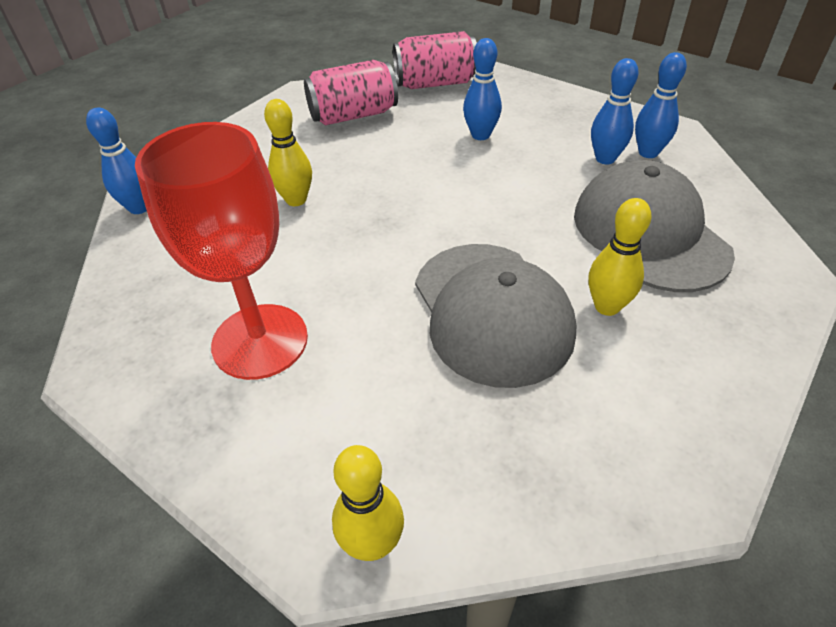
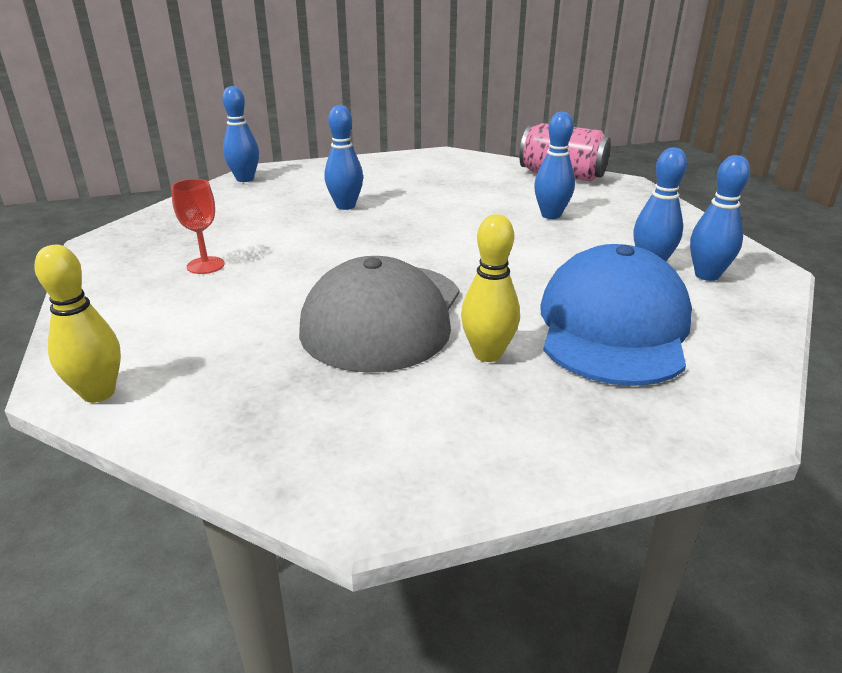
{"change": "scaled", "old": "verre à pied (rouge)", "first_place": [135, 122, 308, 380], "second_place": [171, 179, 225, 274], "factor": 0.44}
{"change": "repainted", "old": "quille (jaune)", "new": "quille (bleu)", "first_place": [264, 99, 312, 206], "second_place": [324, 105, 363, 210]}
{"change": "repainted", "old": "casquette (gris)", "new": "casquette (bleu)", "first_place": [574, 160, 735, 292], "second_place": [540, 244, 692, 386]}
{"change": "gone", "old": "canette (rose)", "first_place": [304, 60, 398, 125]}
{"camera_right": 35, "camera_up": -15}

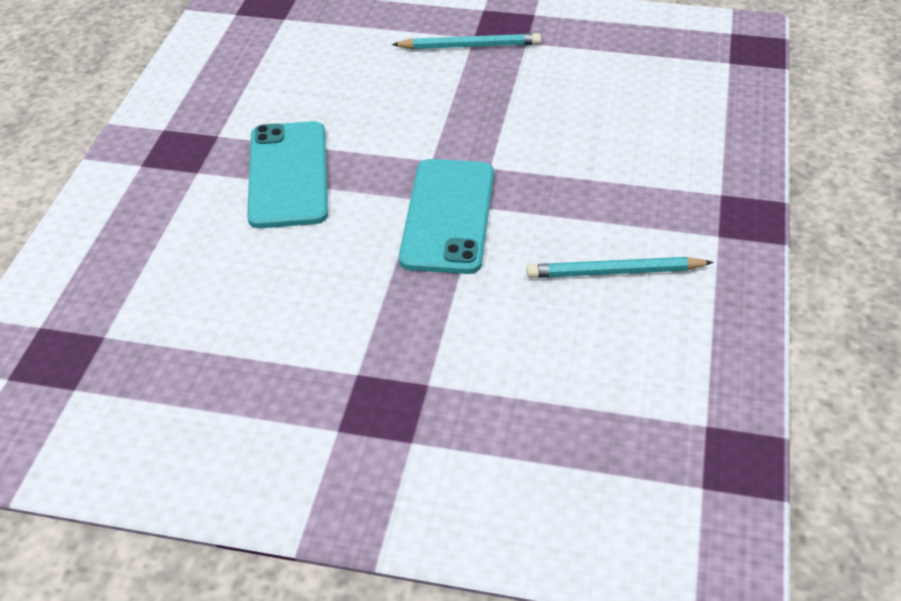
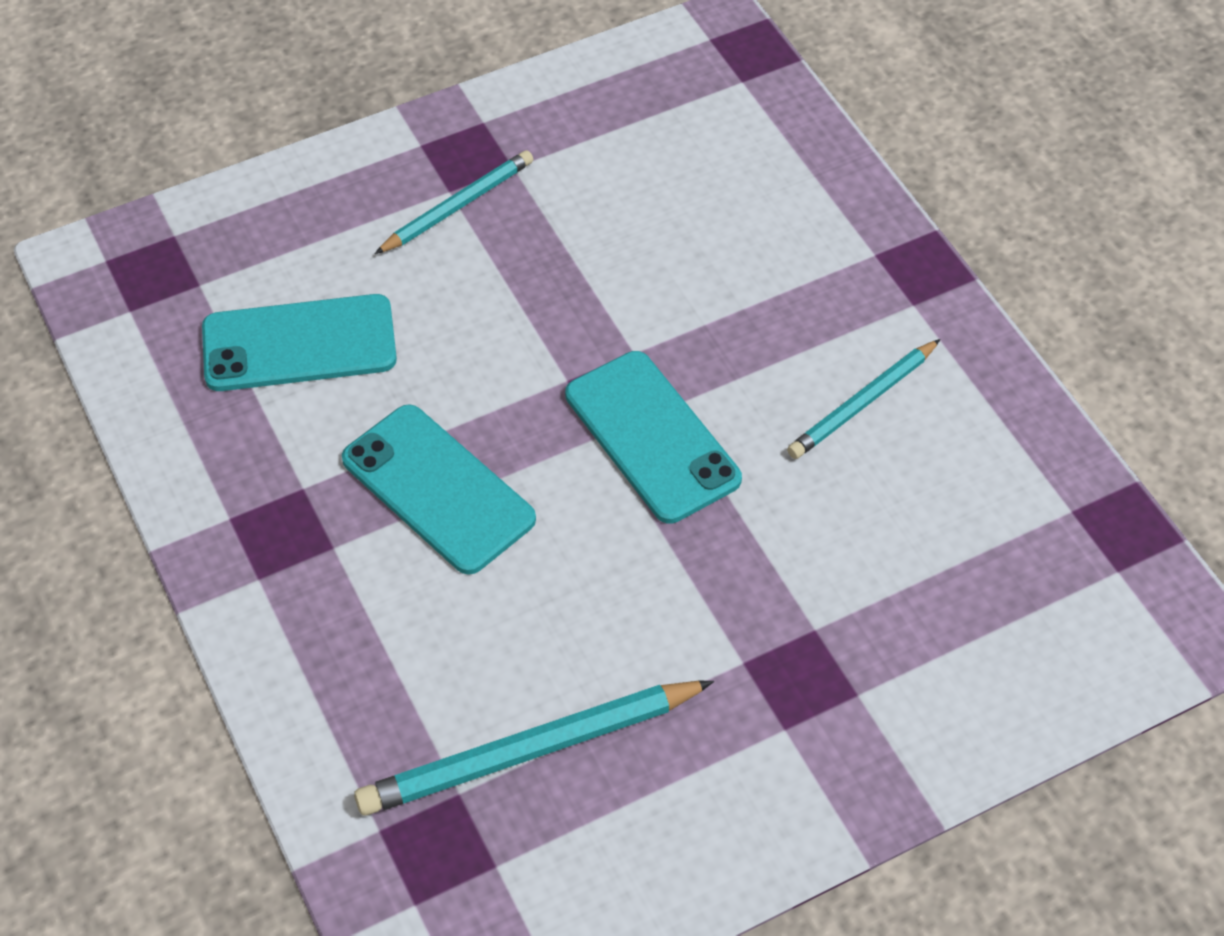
{"change": "new", "new": "téléphone (turquoise)", "second_place": [202, 294, 397, 391]}
{"change": "new", "new": "crayon (turquoise)", "second_place": [354, 681, 714, 816]}
{"camera_right": -40, "camera_up": 10}

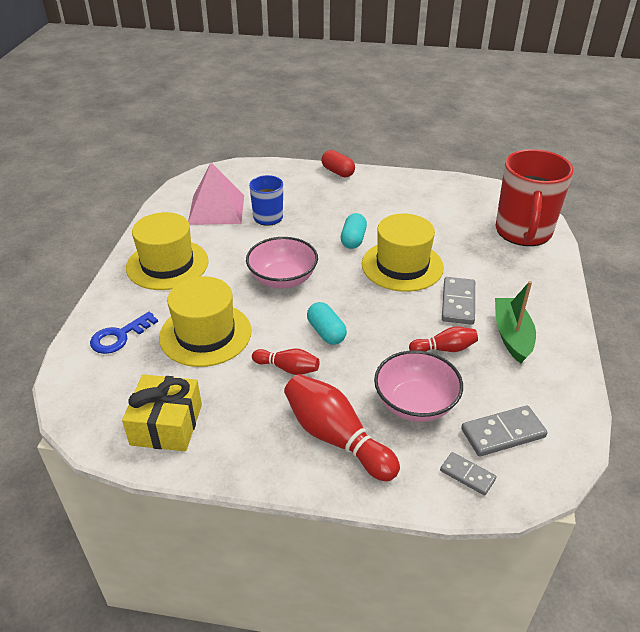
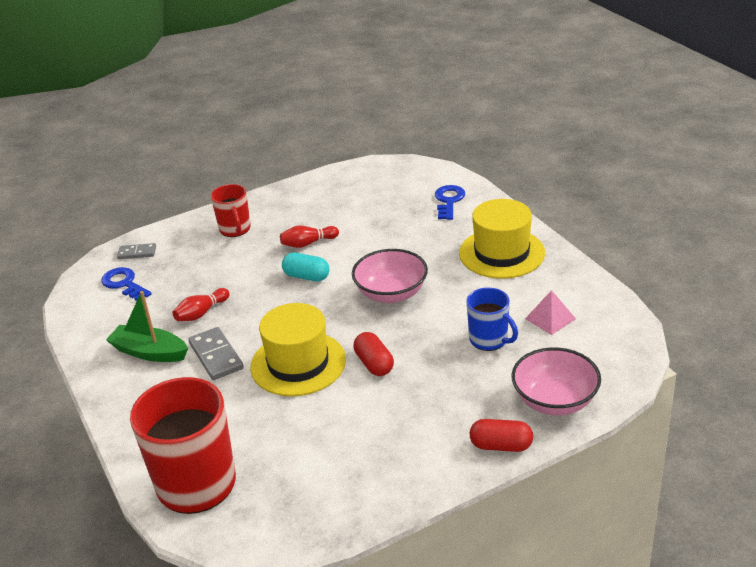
{"change": "swapped", "old": "domino (gris)", "new": "clé (bleu)", "first_place": [461, 405, 548, 457], "second_place": [101, 267, 152, 301]}
{"change": "rotated", "old": "bateau (vert)", "first_place": [495, 281, 536, 363], "second_place": [106, 291, 188, 362], "degrees": 150}
{"change": "swapped", "old": "quille (rouge)", "new": "tasse (rouge)", "first_place": [284, 374, 400, 481], "second_place": [211, 184, 251, 237]}
{"change": "repainted", "old": "gélule (turquoise)", "new": "gélule (rouge)", "first_place": [341, 213, 367, 249], "second_place": [353, 332, 394, 376]}
{"change": "shifted", "old": "bol (rose)", "first_place": [374, 350, 463, 422], "second_place": [511, 347, 601, 415]}
{"change": "scaled", "old": "pyramide (rose)", "first_place": [188, 162, 244, 225], "second_place": [525, 290, 576, 335], "factor": 0.54}
{"change": "gone", "old": "cadeau (jaune)", "first_place": [122, 374, 202, 451]}
{"change": "gone", "old": "chapeau (jaune)", "first_place": [159, 276, 252, 367]}
{"camera_right": 145, "camera_up": -5}

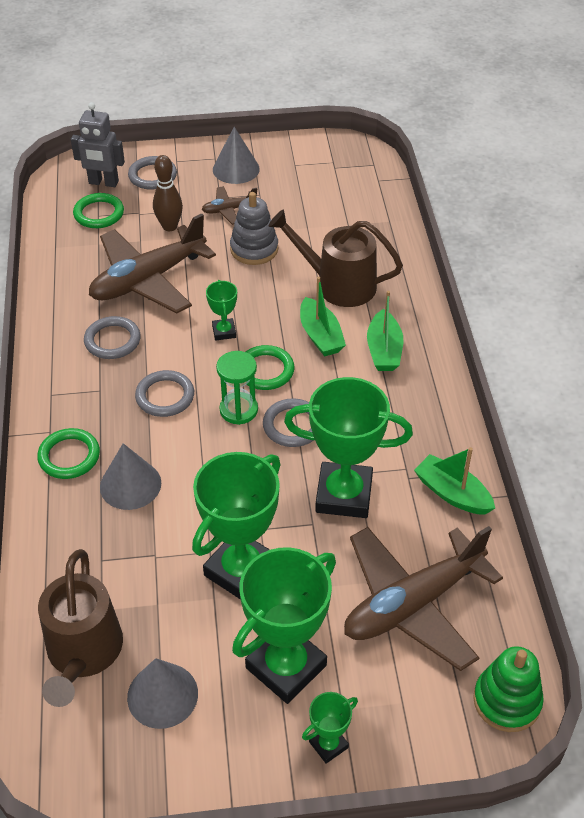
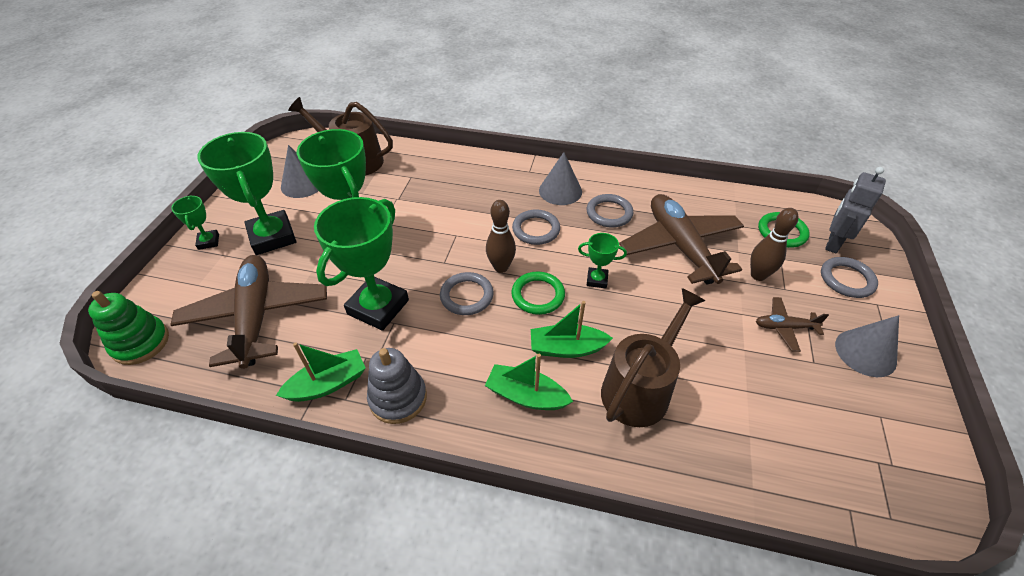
{"change": "shifted", "old": "jouet à empiler (gris)", "first_place": [230, 192, 278, 265], "second_place": [367, 348, 427, 424]}
{"change": "swapped", "old": "sablier (vert)", "new": "quille (marron)", "first_place": [216, 351, 258, 425], "second_place": [486, 200, 516, 273]}
{"change": "shifted", "old": "cône (gris)", "first_place": [100, 443, 161, 510], "second_place": [539, 152, 582, 205]}
{"change": "rotated", "old": "avion (marron)", "first_place": [202, 186, 257, 225], "second_place": [756, 297, 829, 352], "degrees": -90}
{"change": "gone", "old": "anneau (vert)", "first_place": [37, 428, 100, 479]}
{"camera_right": 110, "camera_up": 0}

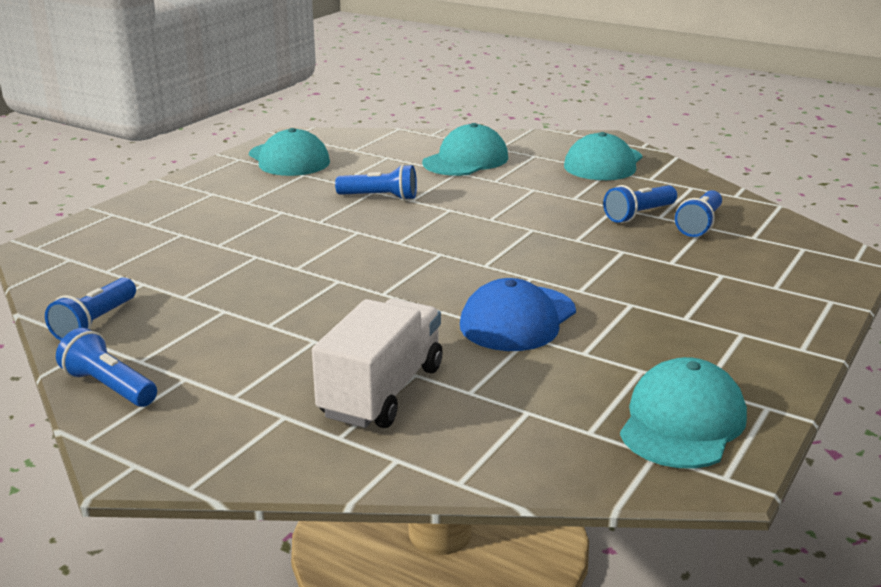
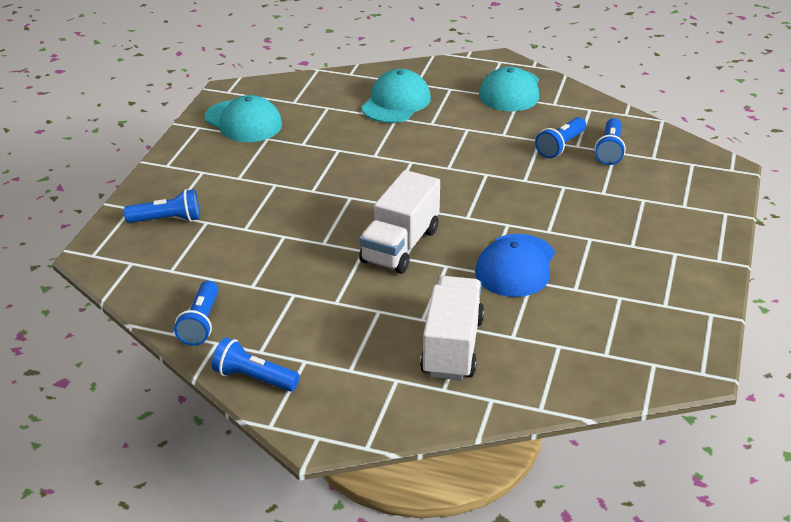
{"change": "shifted", "old": "lampe de poche (bleu)", "first_place": [335, 164, 417, 200], "second_place": [124, 189, 200, 223]}
{"change": "new", "new": "camion (blanc)", "second_place": [359, 170, 440, 274]}
{"change": "gone", "old": "casquette (turquoise)", "first_place": [620, 357, 747, 469]}
{"camera_right": -15, "camera_up": 10}

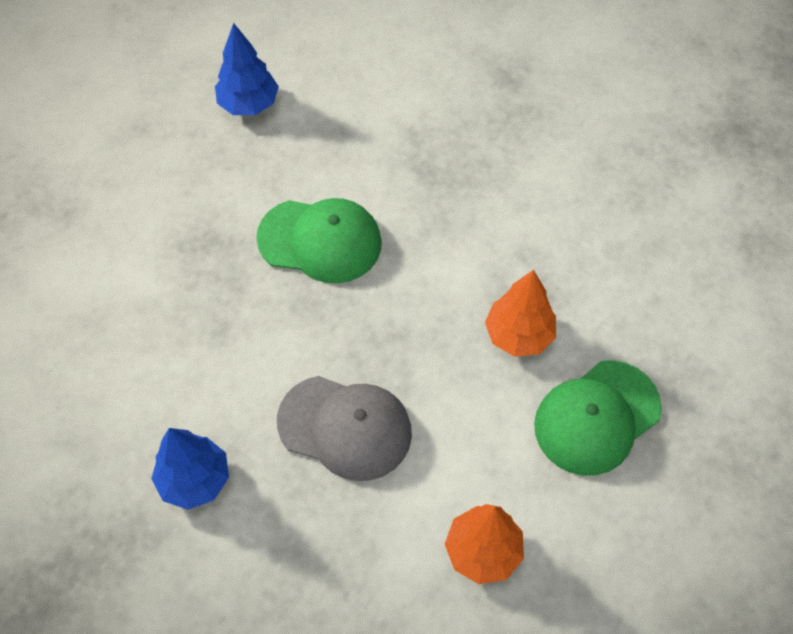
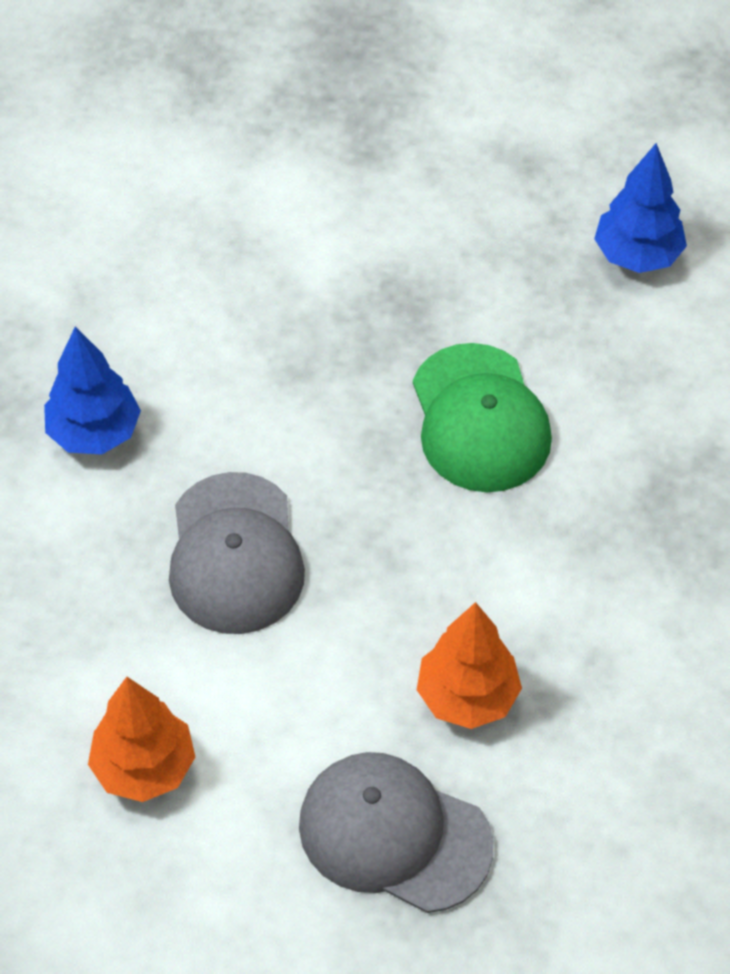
{"change": "repainted", "old": "casquette (vert)", "new": "casquette (gris)", "first_place": [534, 360, 662, 476], "second_place": [299, 752, 493, 913]}
{"camera_right": 65, "camera_up": -5}

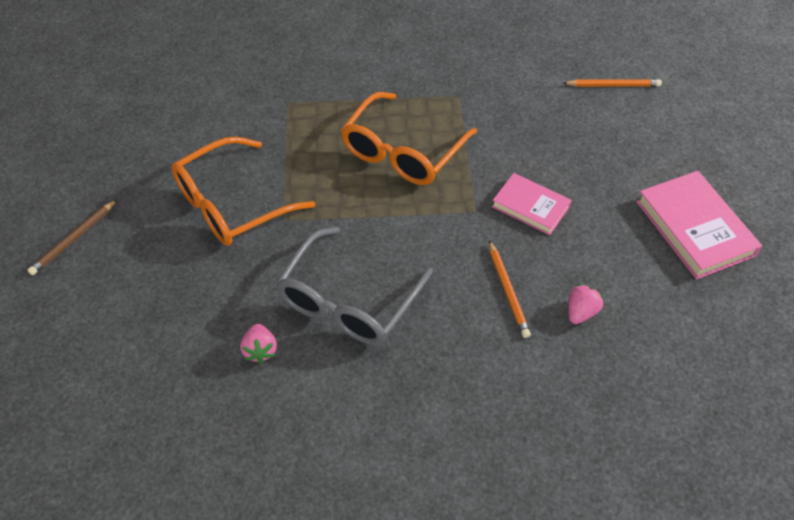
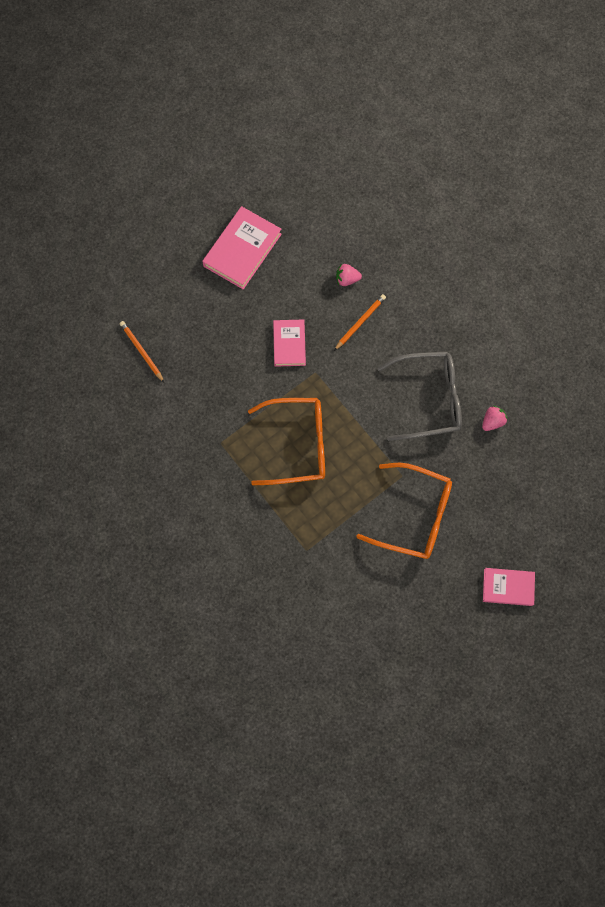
{"change": "swapped", "old": "crayon (marron)", "new": "livre (rose)", "first_place": [28, 199, 117, 275], "second_place": [483, 568, 535, 606]}
{"camera_right": -125, "camera_up": 20}

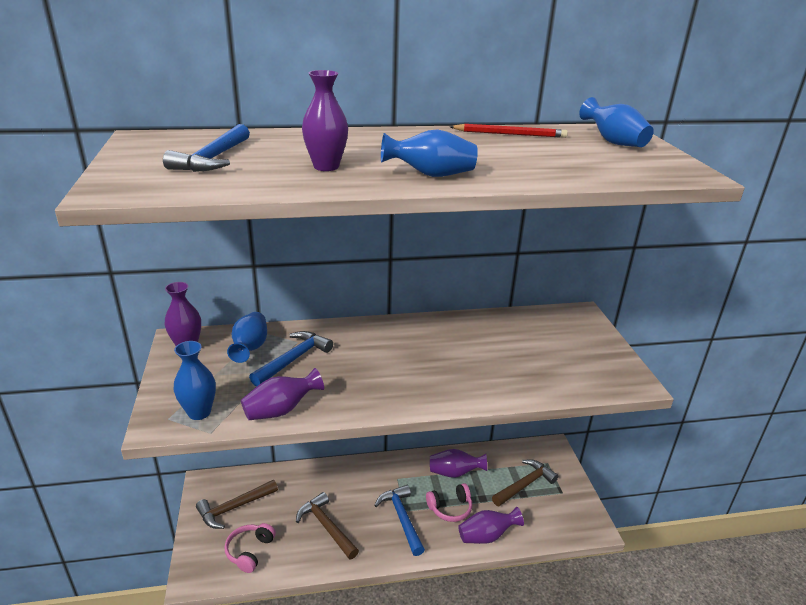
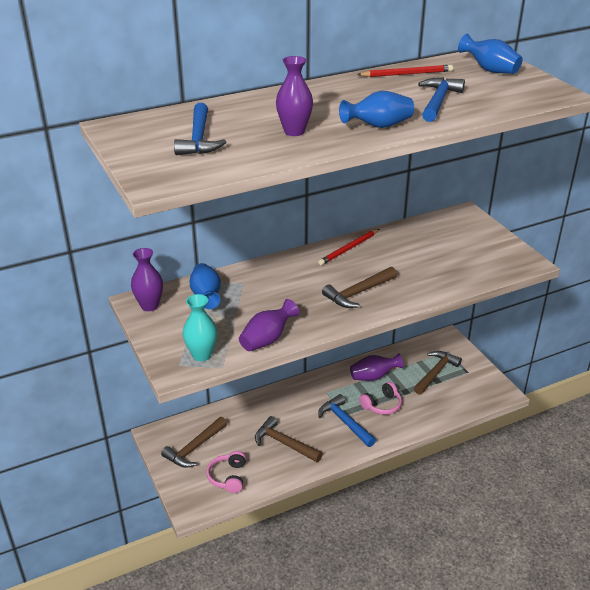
{"change": "repainted", "old": "vase (bleu)", "new": "vase (turquoise)", "first_place": [173, 341, 216, 420], "second_place": [183, 294, 217, 361]}
{"change": "new", "new": "crayon (rouge)", "second_place": [318, 229, 379, 265]}
{"change": "new", "new": "marteau (marron)", "second_place": [322, 267, 397, 308]}
{"change": "shifted", "old": "marteau (bleu)", "first_place": [249, 331, 333, 386], "second_place": [418, 77, 465, 122]}
{"change": "gone", "old": "vase (violet)", "first_place": [458, 507, 524, 544]}
{"camera_right": -15, "camera_up": 5}

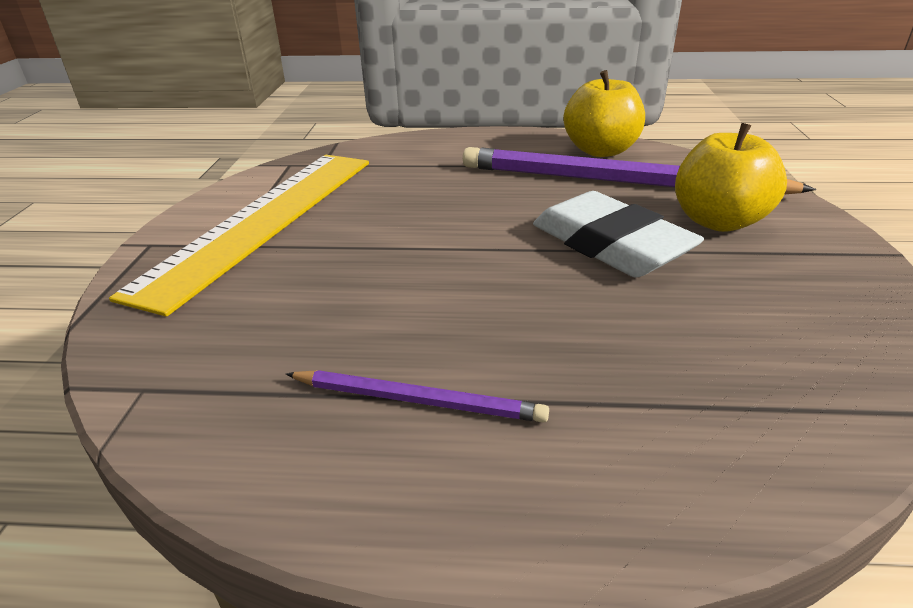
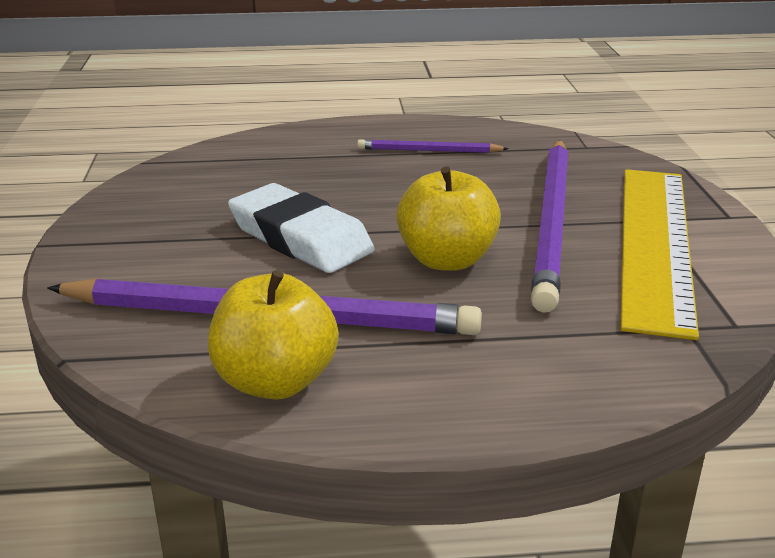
{"change": "shifted", "old": "pomme (jaune)", "first_place": [675, 123, 787, 232], "second_place": [396, 166, 501, 271]}
{"change": "new", "new": "crayon (violet)", "second_place": [531, 140, 569, 313]}
{"camera_right": 170, "camera_up": -5}

